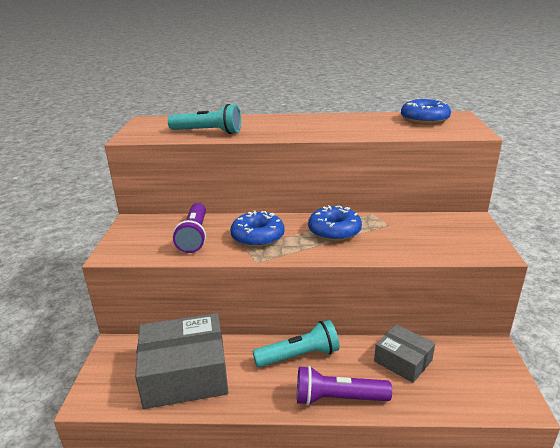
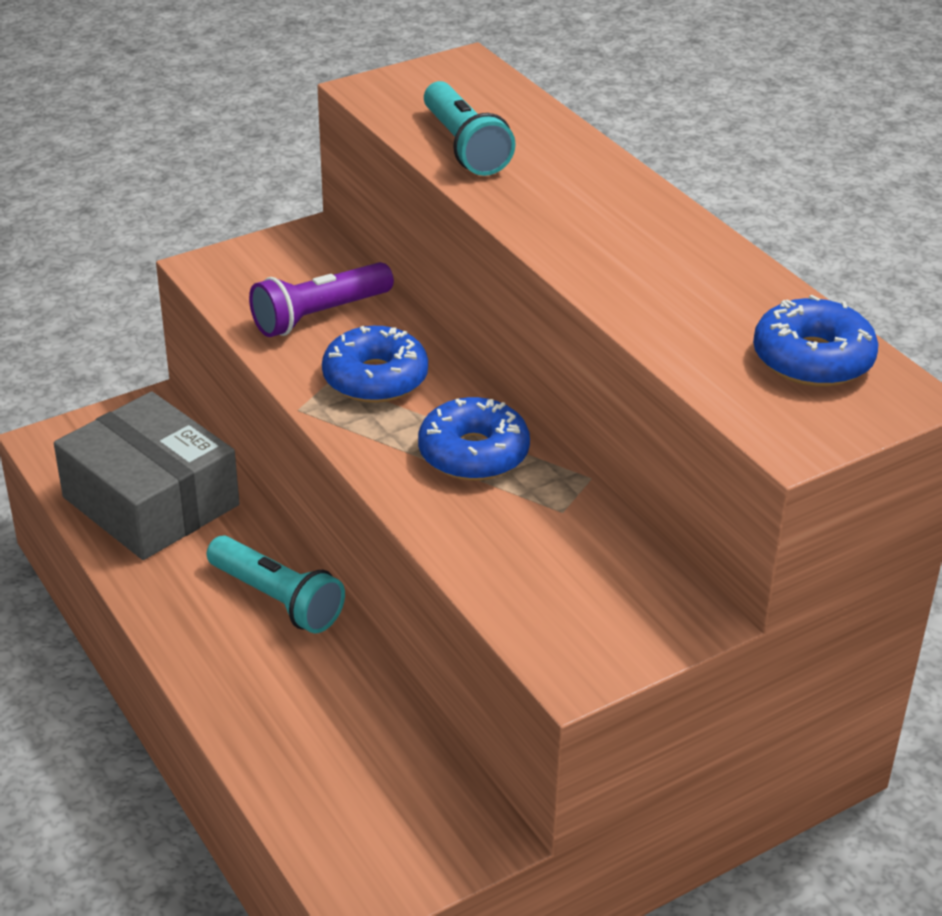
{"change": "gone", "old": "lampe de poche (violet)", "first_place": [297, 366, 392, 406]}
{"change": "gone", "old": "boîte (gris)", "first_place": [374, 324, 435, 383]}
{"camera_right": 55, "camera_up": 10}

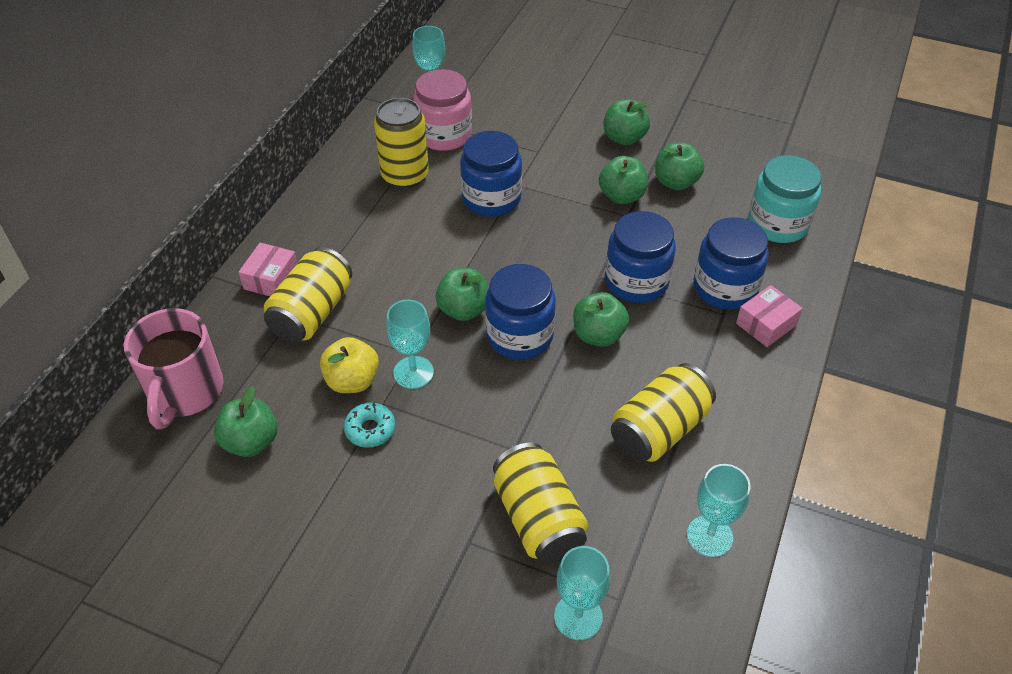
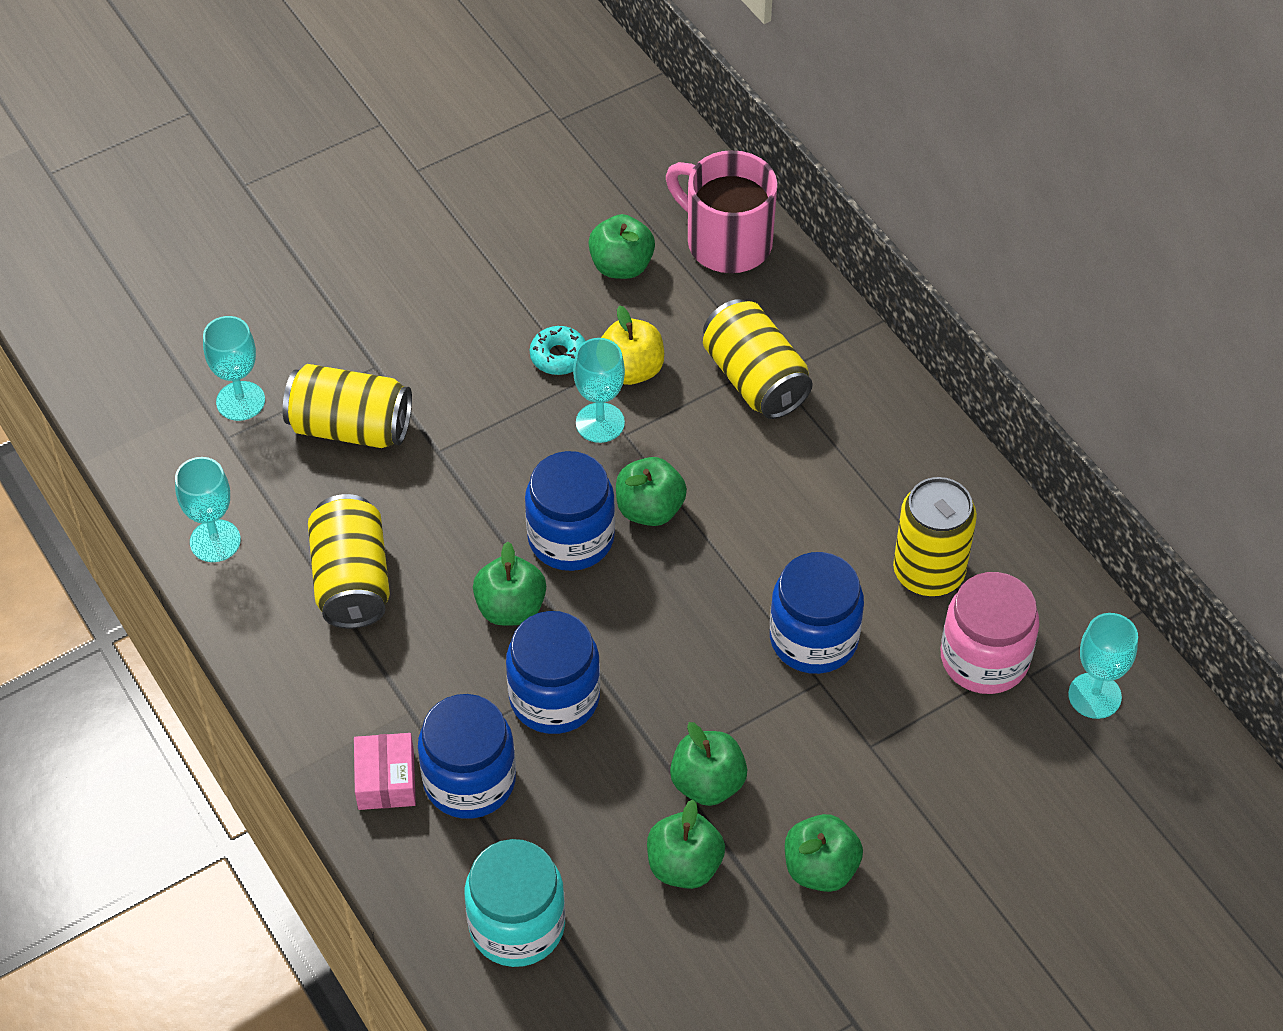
{"change": "gone", "old": "boîte (rose)", "first_place": [238, 243, 297, 296]}
{"camera_right": 125, "camera_up": 5}

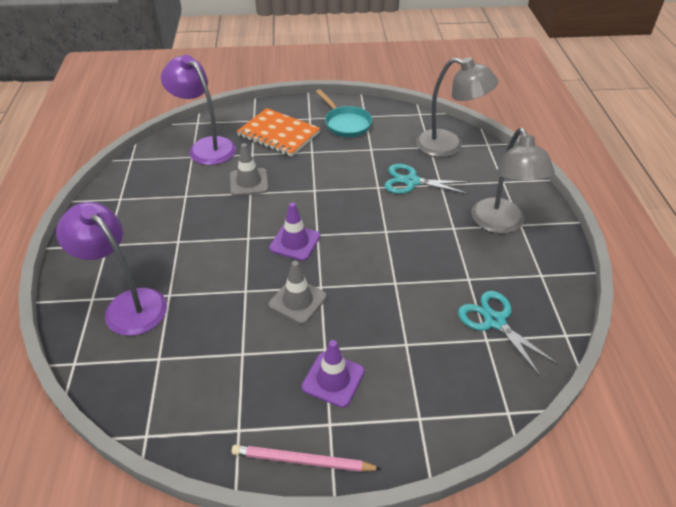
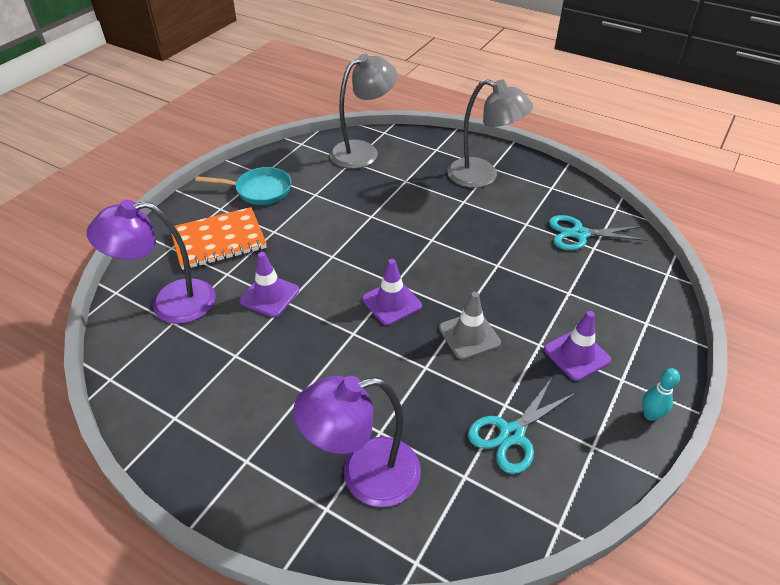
{"change": "repainted", "old": "cône de chantier (gris)", "new": "cône de chantier (violet)", "first_place": [230, 143, 269, 196], "second_place": [239, 252, 299, 317]}
{"change": "shifted", "old": "ciseaux (turquoise)", "first_place": [385, 164, 470, 194], "second_place": [468, 378, 575, 474]}
{"change": "swapped", "old": "crayon (rose)", "new": "quille (turquoise)", "first_place": [232, 445, 382, 472], "second_place": [642, 368, 680, 421]}
{"camera_right": -55, "camera_up": 0}

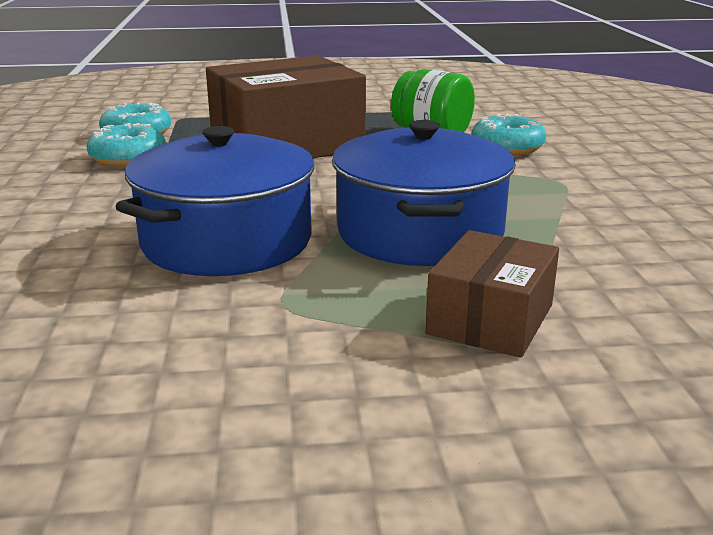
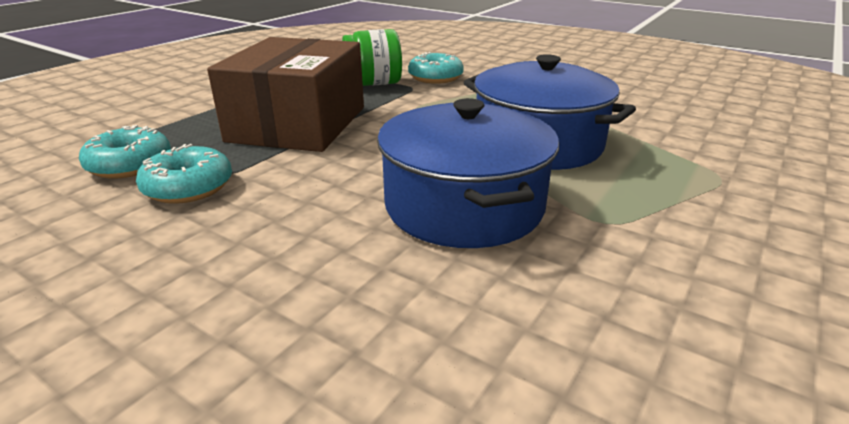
{"change": "gone", "old": "boîte (marron)", "first_place": [426, 230, 559, 358]}
{"camera_right": -50, "camera_up": 5}

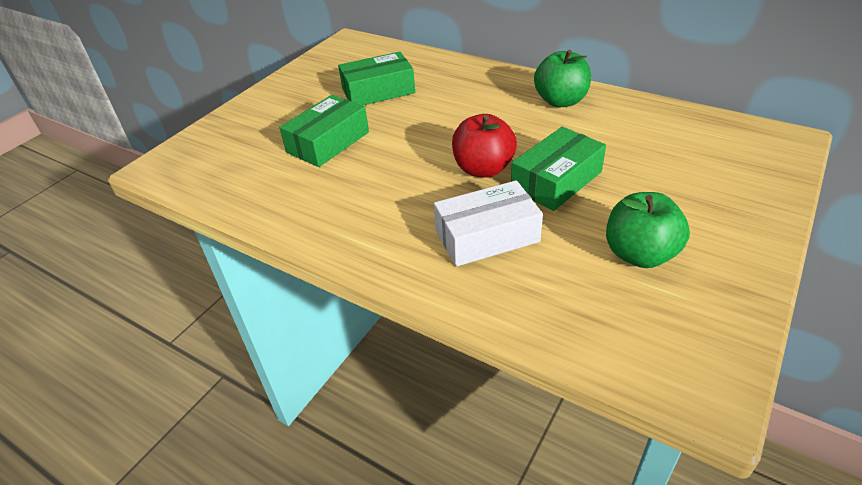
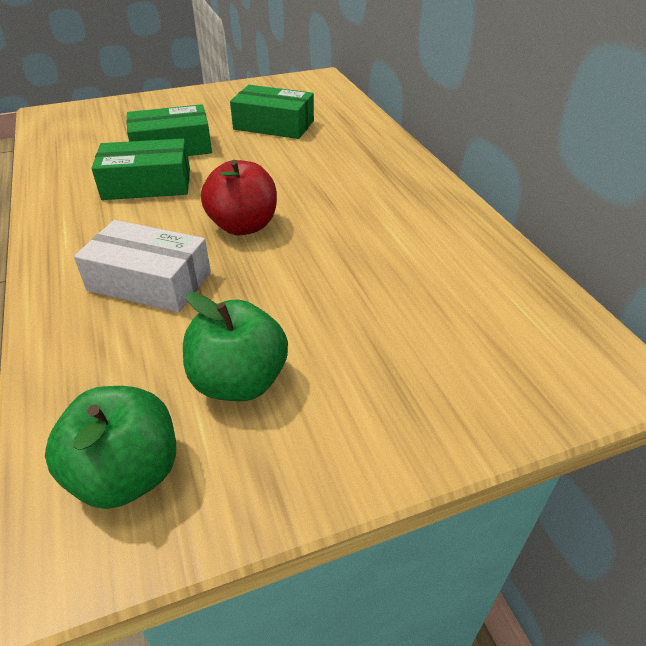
{"change": "shifted", "old": "pomme (vert)", "first_place": [534, 50, 591, 107], "second_place": [45, 386, 176, 509]}
{"change": "shifted", "old": "boîte (vert)", "first_place": [511, 127, 606, 211], "second_place": [91, 139, 190, 200]}
{"camera_right": 35, "camera_up": 0}

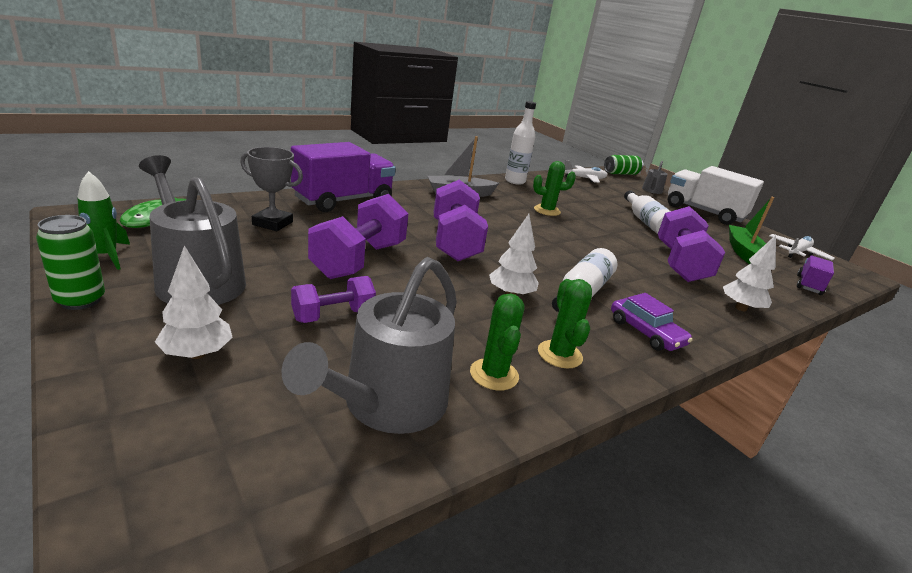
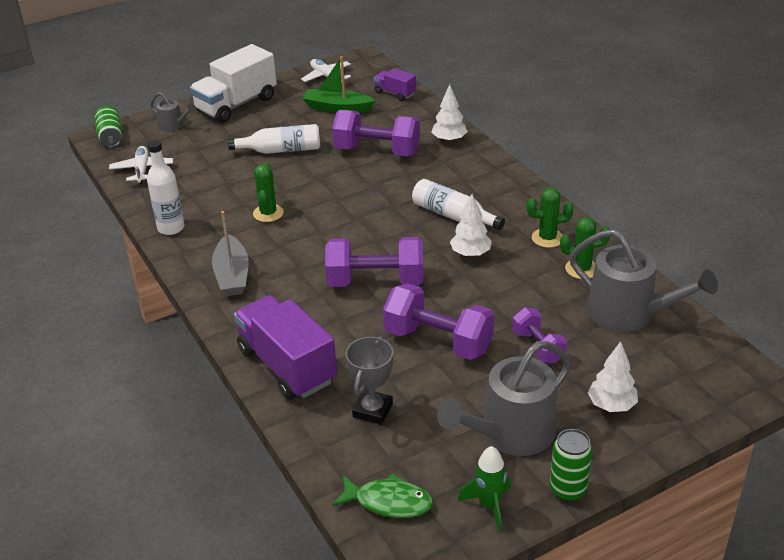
{"change": "gone", "old": "voiture (violet)", "first_place": [611, 293, 693, 351]}
{"camera_right": -80, "camera_up": 10}

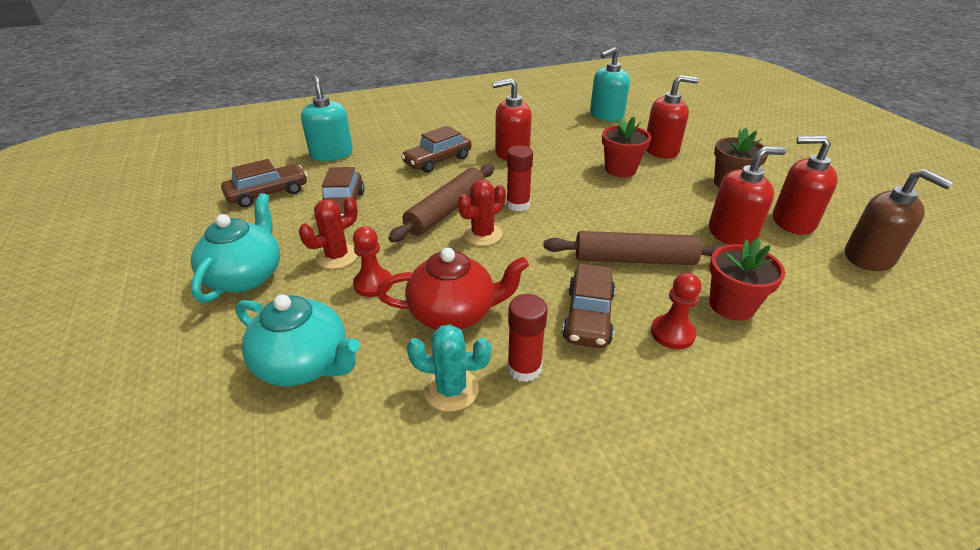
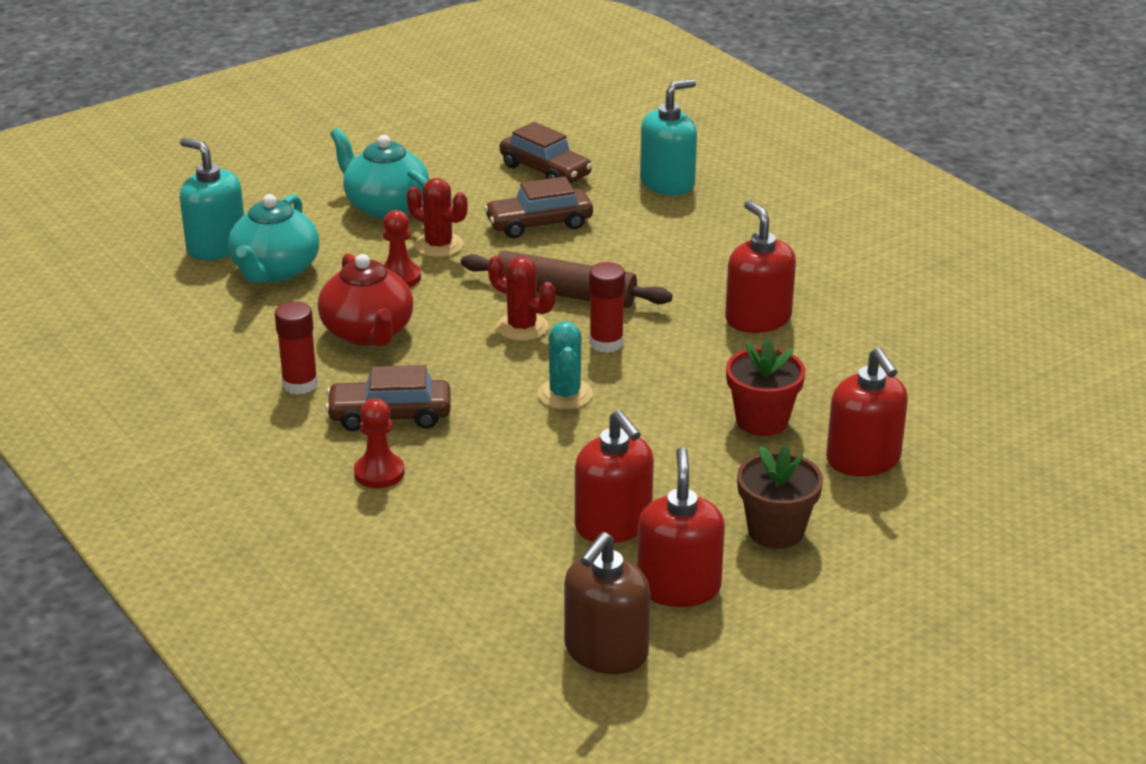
{"change": "shifted", "old": "distributeur de savon (turquoise)", "first_place": [590, 47, 630, 122], "second_place": [180, 138, 244, 260]}
{"change": "rotated", "old": "théière (turquoise)", "first_place": [191, 193, 280, 303], "second_place": [330, 128, 429, 219], "degrees": -135}
{"change": "shifted", "old": "cactus (turquoise)", "first_place": [407, 324, 491, 412], "second_place": [538, 321, 593, 410]}
{"change": "gone", "old": "voiture (marron)", "first_place": [401, 126, 471, 173]}
{"change": "gone", "old": "rouleau à pâtisserie (marron)", "first_place": [543, 231, 725, 265]}
{"change": "gone", "old": "pot de fleurs (rouge)", "first_place": [709, 238, 785, 321]}
{"camera_right": 75, "camera_up": -5}

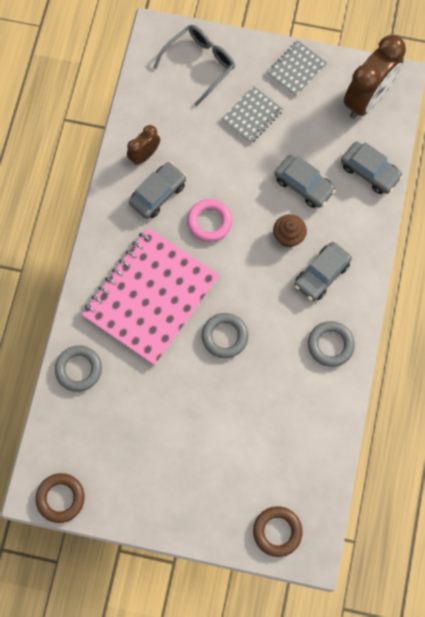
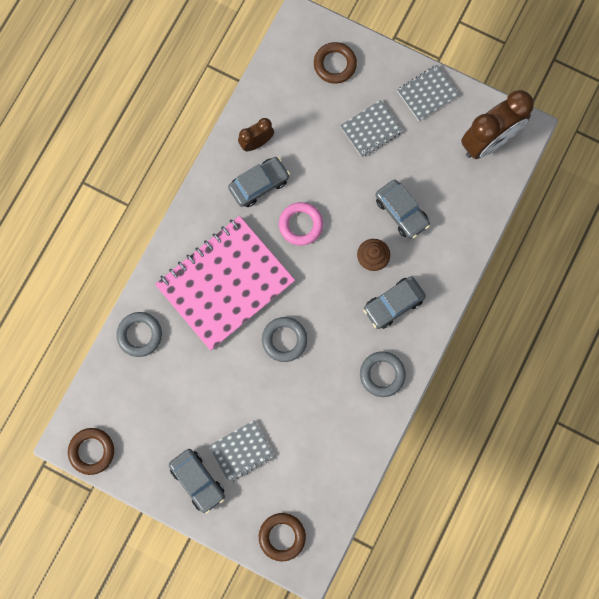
{"change": "shifted", "old": "voiture (gris)", "first_place": [341, 142, 403, 194], "second_place": [169, 449, 225, 514]}
{"change": "new", "new": "carnet (gris)", "second_place": [209, 420, 274, 483]}
{"change": "swapped", "old": "lunettes (gris)", "new": "anneau (marron)", "first_place": [153, 25, 235, 106], "second_place": [314, 42, 357, 84]}
{"camera_right": 15, "camera_up": 5}

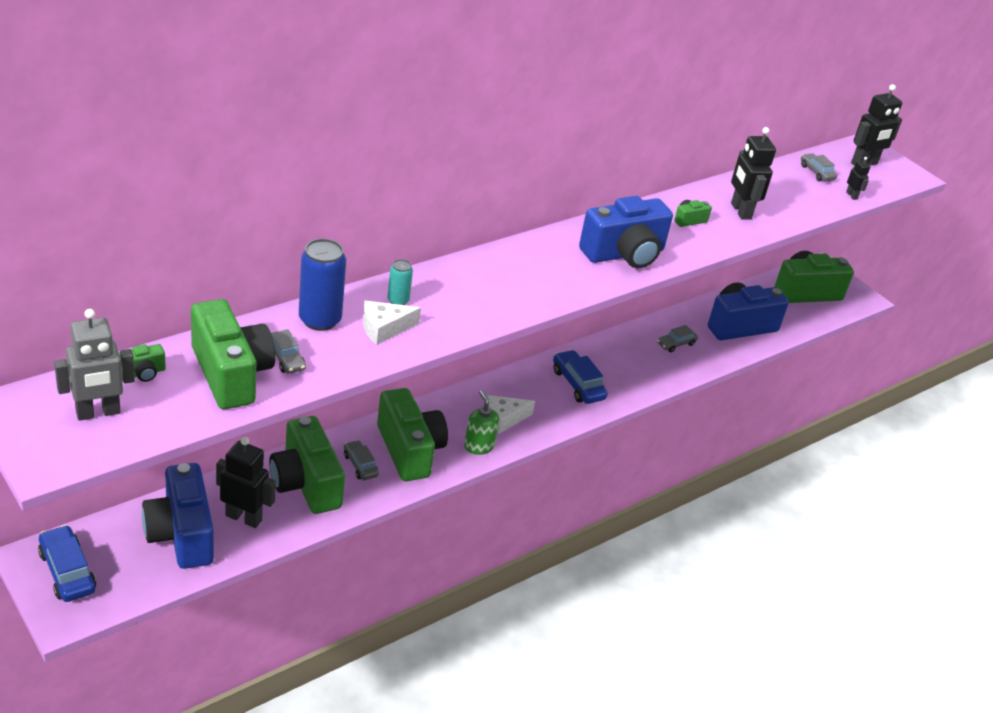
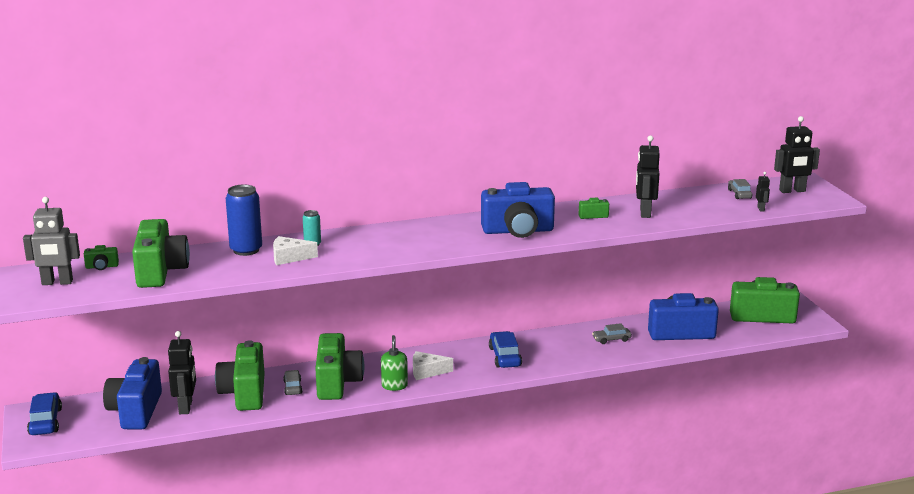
{"change": "rotated", "old": "robot (noir)", "first_place": [216, 437, 276, 528], "second_place": [168, 331, 196, 414], "degrees": 45}
{"change": "gone", "old": "voiture (gris)", "first_place": [271, 329, 306, 374]}
{"camera_right": 25, "camera_up": -15}

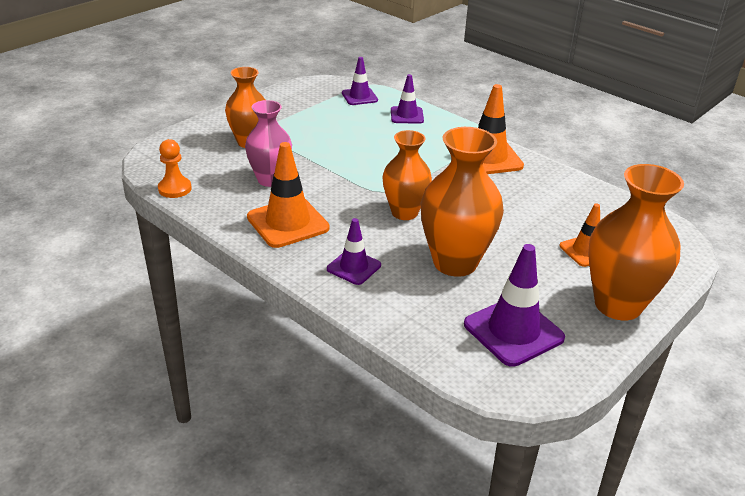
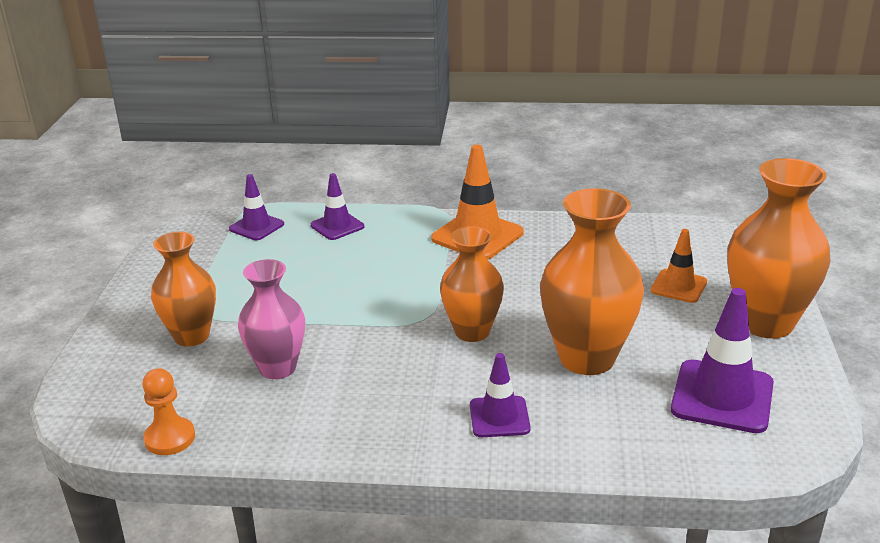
{"change": "gone", "old": "cône de chantier (orange)", "first_place": [247, 142, 329, 248]}
{"camera_right": -35, "camera_up": -5}

